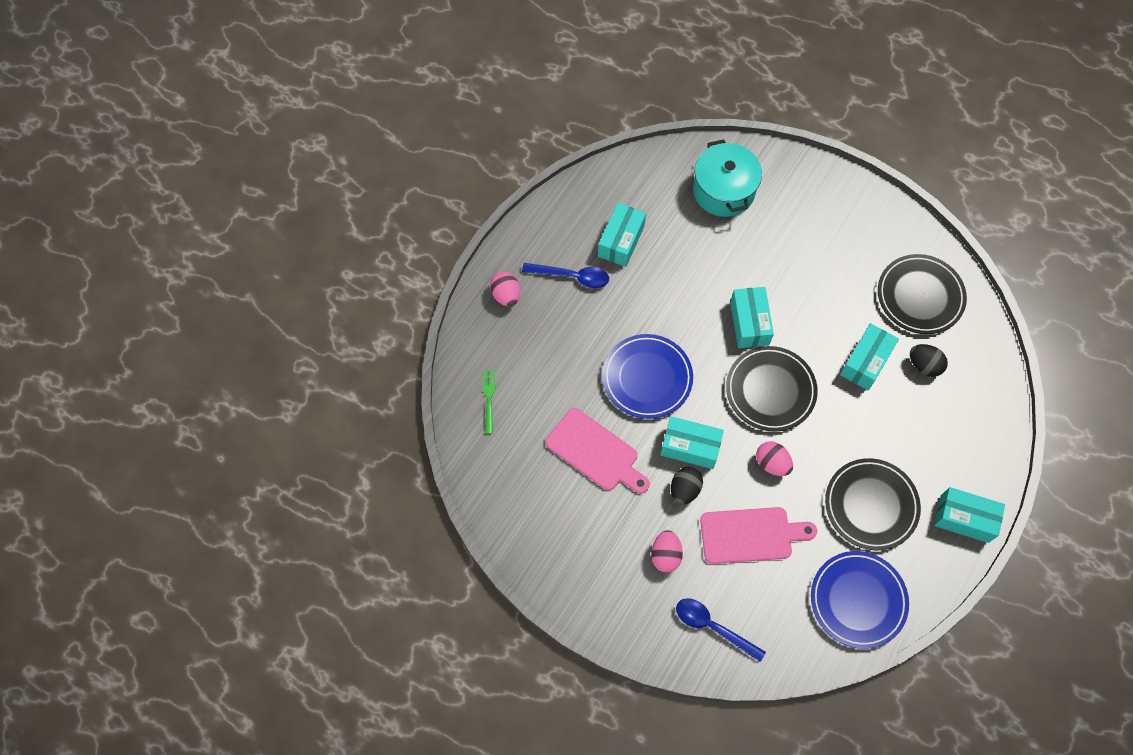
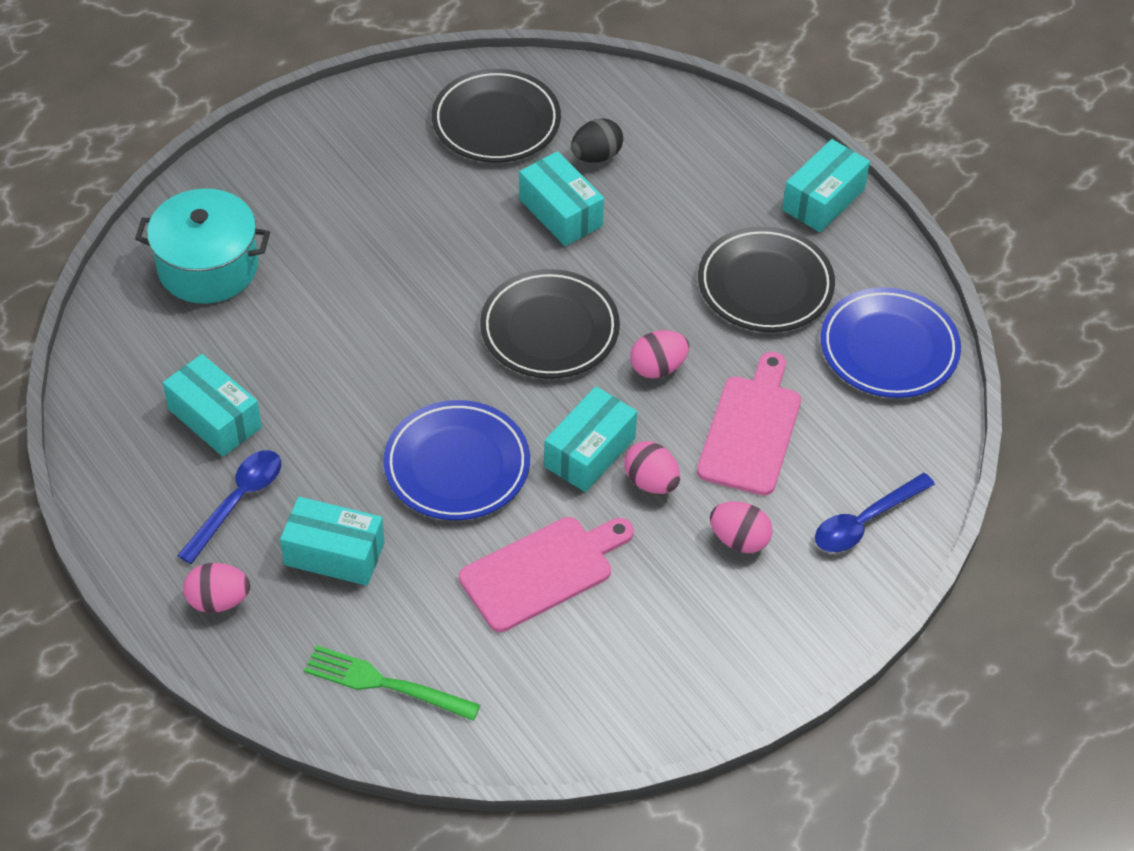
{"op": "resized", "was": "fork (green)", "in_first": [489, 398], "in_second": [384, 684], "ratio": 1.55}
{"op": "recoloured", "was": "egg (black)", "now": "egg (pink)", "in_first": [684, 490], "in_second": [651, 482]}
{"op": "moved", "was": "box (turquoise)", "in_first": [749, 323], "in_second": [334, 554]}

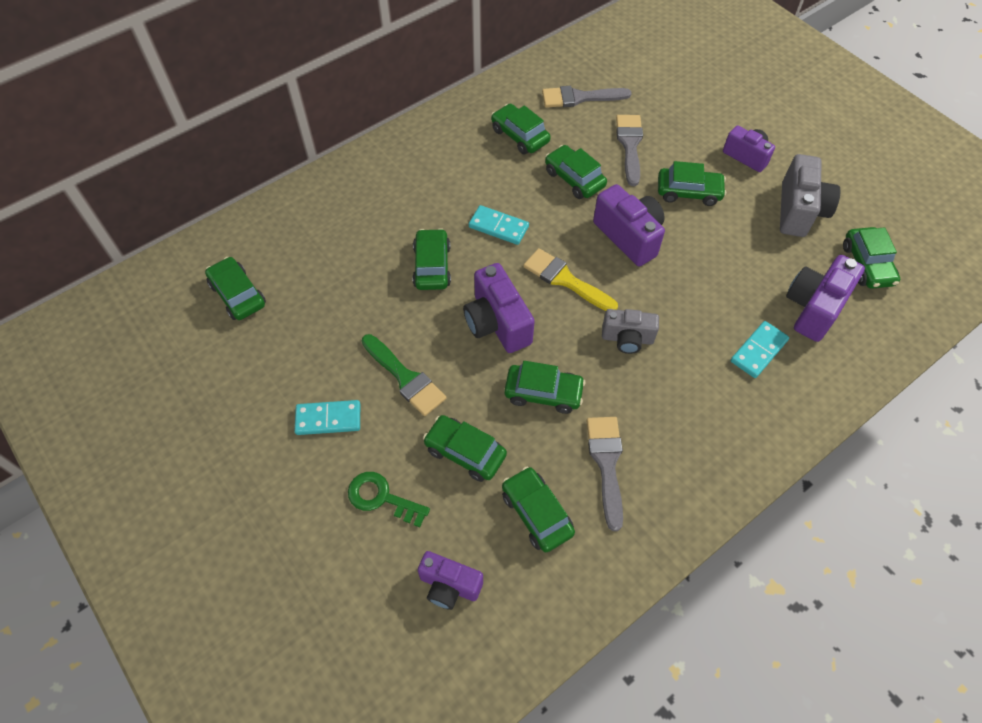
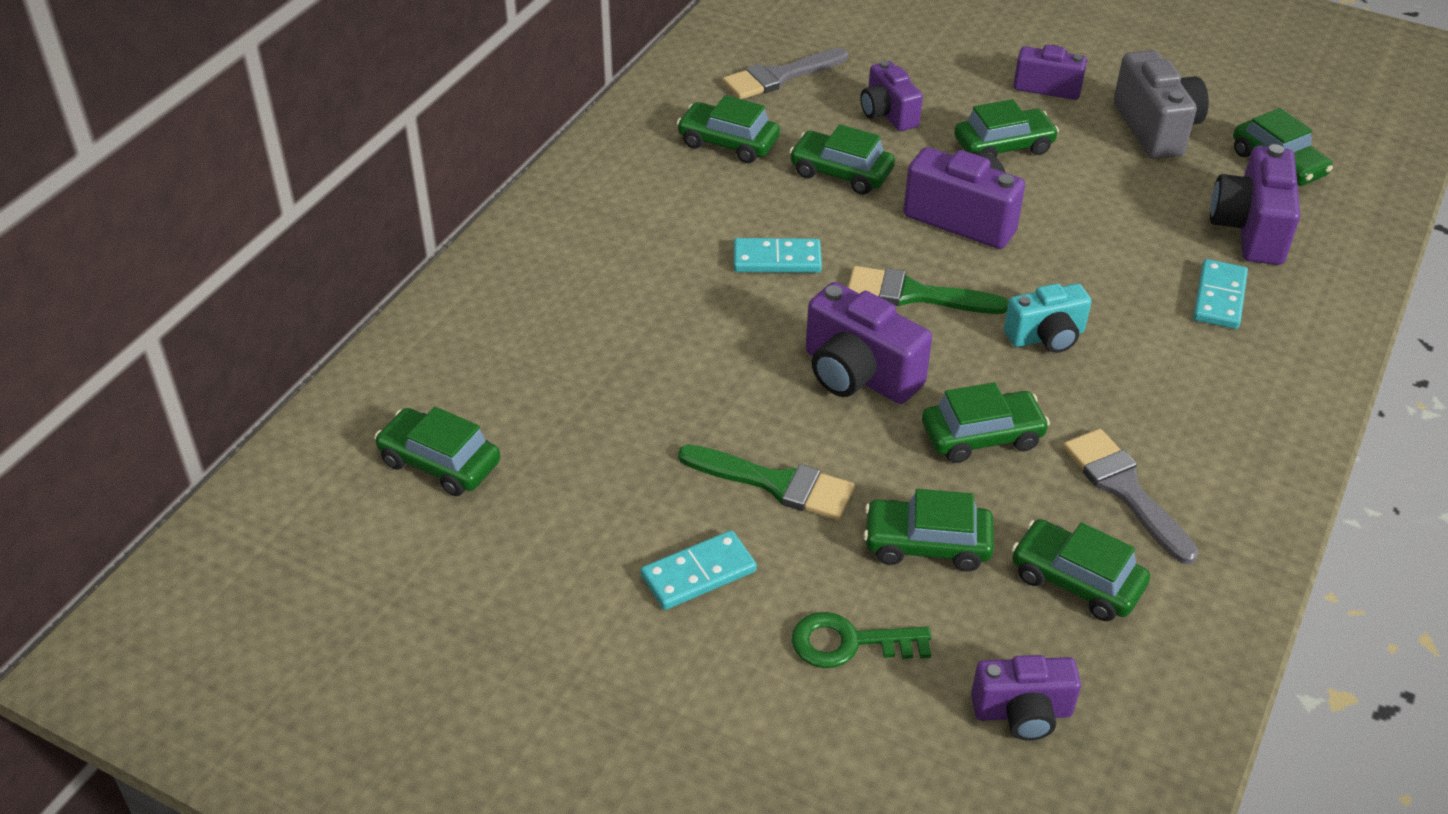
{"op": "removed", "was": "car (green)", "in_first": [432, 266]}
{"op": "recoloured", "was": "brush (yellow)", "now": "brush (green)", "in_first": [565, 280], "in_second": [914, 294]}
{"op": "recoloured", "was": "camera (grey)", "now": "camera (turquoise)", "in_first": [627, 339], "in_second": [1046, 337]}
{"op": "replaced", "was": "brush (grey)", "now": "camera (purple)", "in_first": [629, 145], "in_second": [887, 114]}

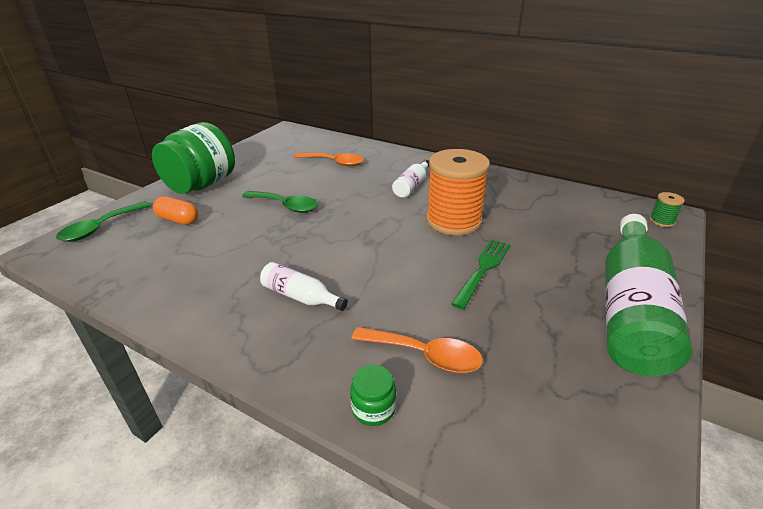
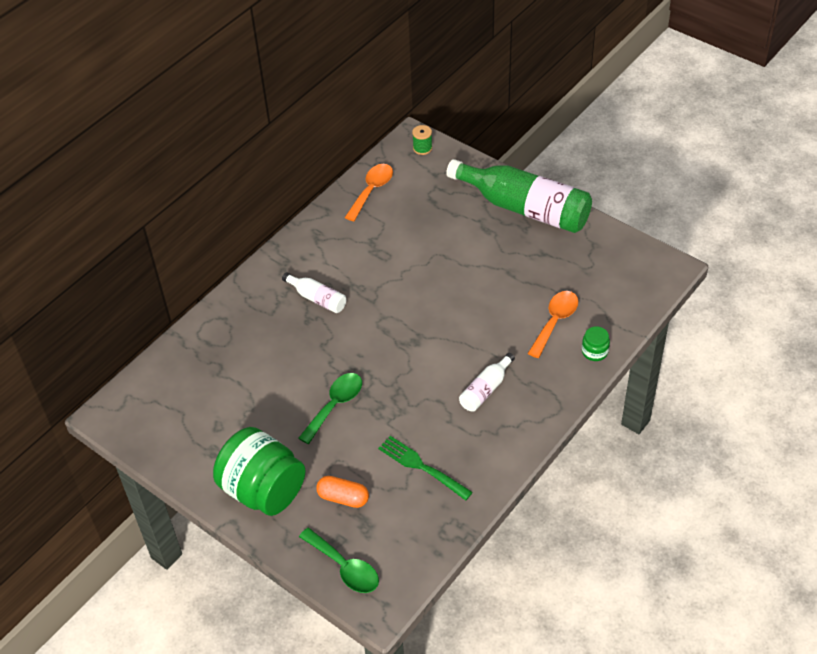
{"op": "turned", "was": "capsule (orange)", "in_first": [178, 220], "in_second": [343, 498], "clockwise": 75}
{"op": "moved", "was": "spoon (orange)", "in_first": [334, 163], "in_second": [371, 190]}
{"op": "removed", "was": "spool (orange)", "in_first": [453, 221]}
{"op": "moved", "was": "fork (green)", "in_first": [483, 269], "in_second": [421, 467]}

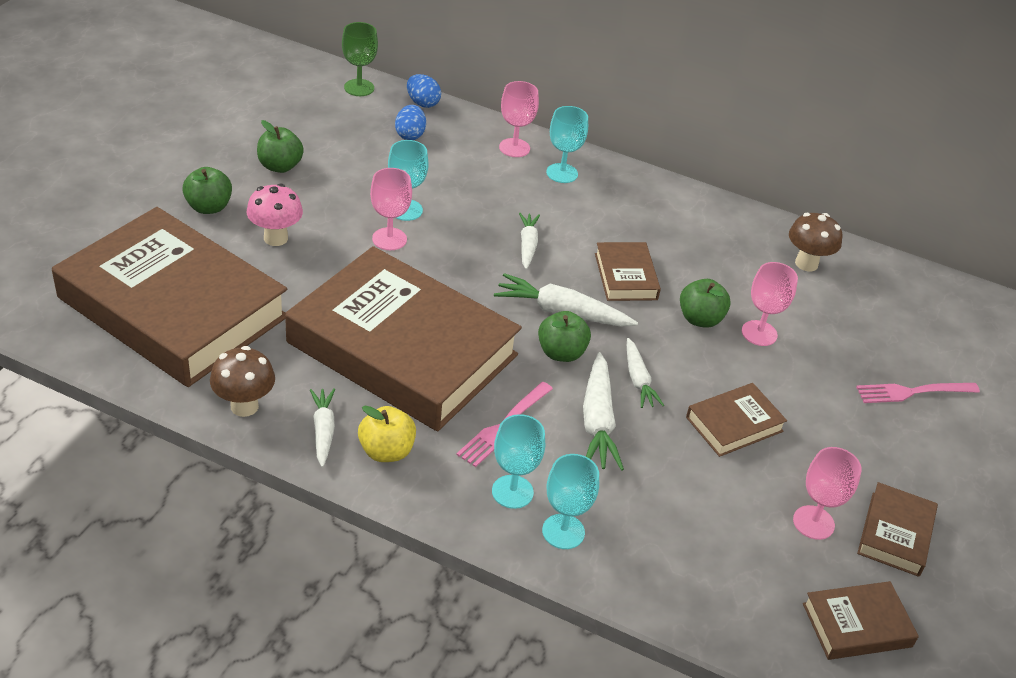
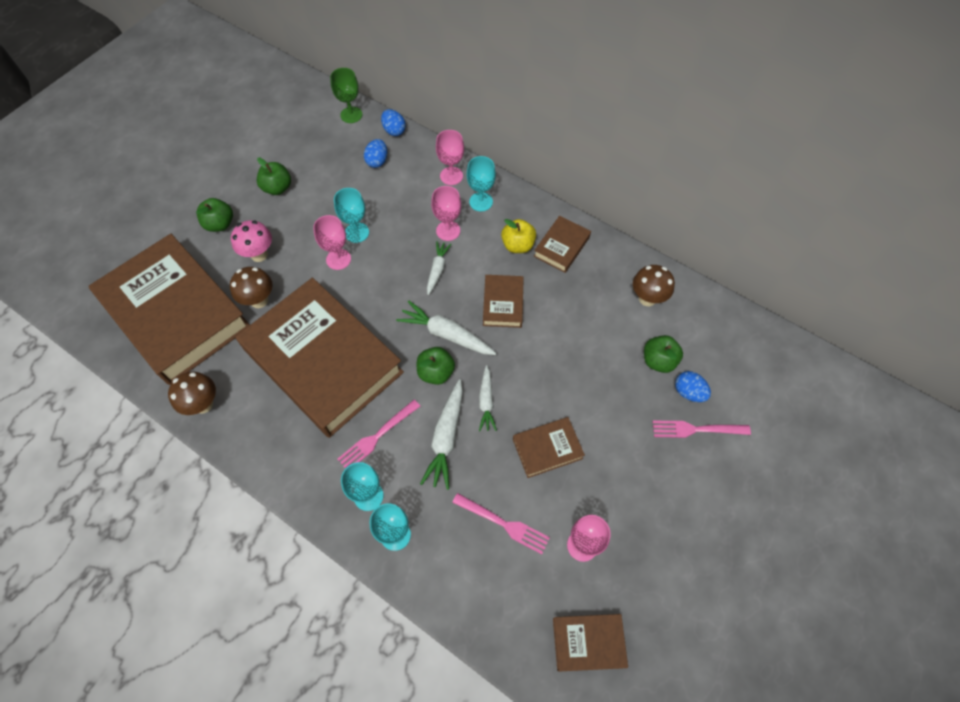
{"op": "removed", "was": "carrot (white)", "in_first": [323, 431]}
{"op": "moved", "was": "apple (yellow)", "in_first": [386, 451], "in_second": [518, 245]}
{"op": "moved", "was": "apple (green)", "in_first": [700, 319], "in_second": [658, 361]}
{"op": "moved", "was": "goblet (pink)", "in_first": [759, 333], "in_second": [448, 231]}
{"op": "moved", "was": "book (brown)", "in_first": [895, 534], "in_second": [561, 247]}
{"op": "added", "now": "mushroom (brown)", "in_second": [259, 300]}
{"op": "added", "now": "fork (pink)", "in_second": [503, 524]}
{"op": "added", "now": "egg (blue)", "in_second": [688, 392]}

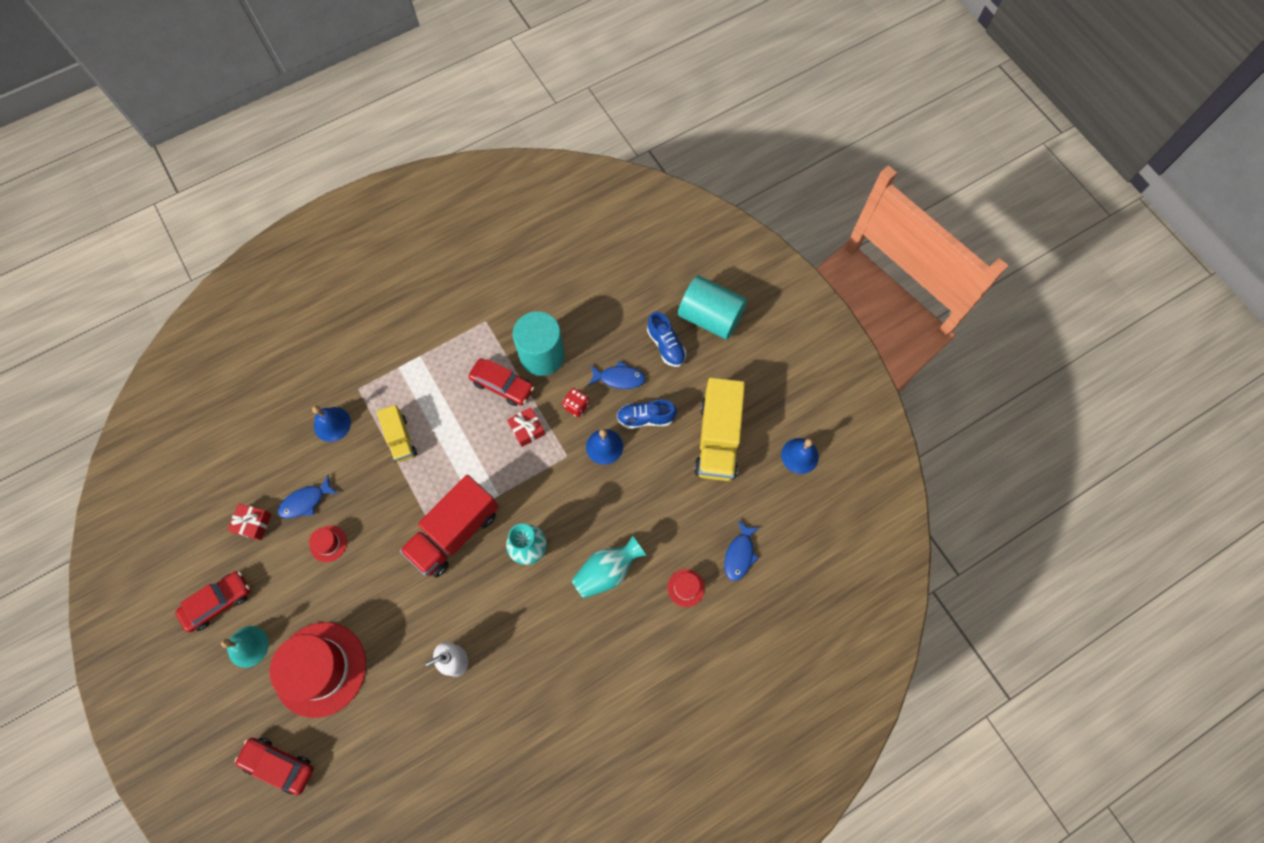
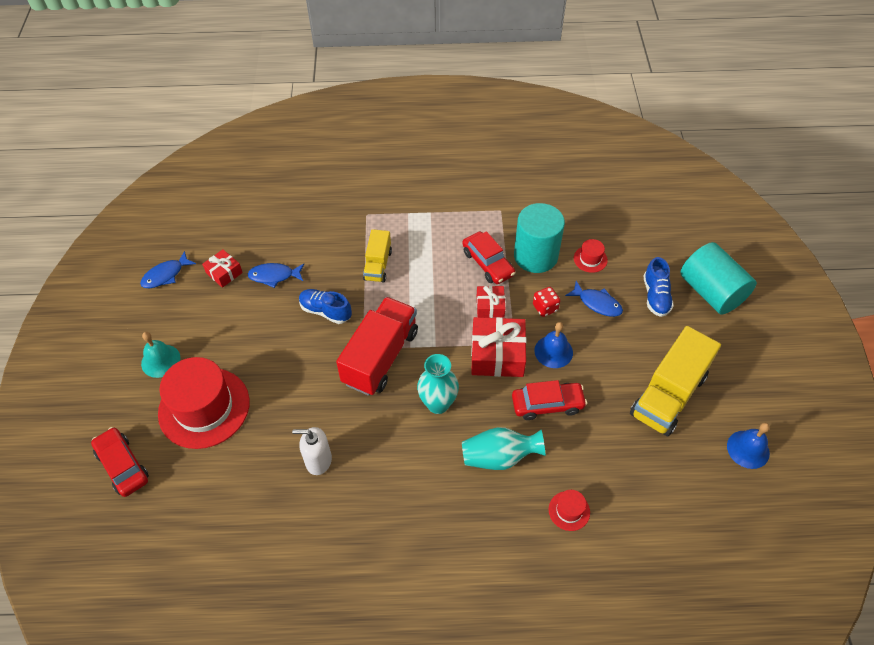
{"op": "moved", "was": "car (red)", "in_first": [218, 602], "in_second": [547, 404]}
{"op": "moved", "was": "hat (red)", "in_first": [328, 543], "in_second": [590, 259]}
{"op": "removed", "was": "bell (blue)", "in_first": [332, 424]}
{"op": "turned", "was": "truck (red)", "in_first": [455, 532], "in_second": [380, 357], "clockwise": 135}
{"op": "moved", "was": "shoe (blue)", "in_first": [645, 418], "in_second": [325, 311]}
{"op": "moved", "was": "fish (blue)", "in_first": [739, 554], "in_second": [165, 275]}
{"op": "added", "now": "gift (red)", "in_second": [497, 354]}

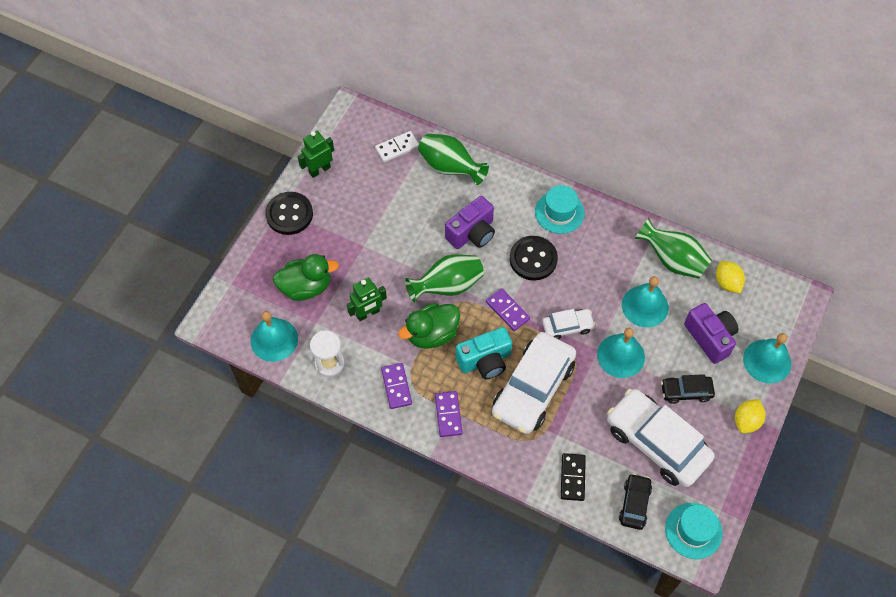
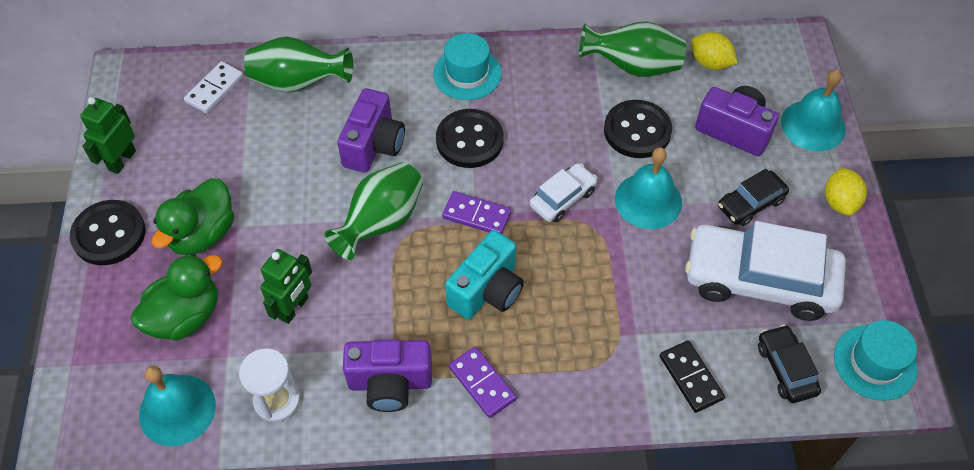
{"op": "replaced", "was": "domino (purple)", "now": "camera (purple)", "in_first": [396, 386], "in_second": [390, 383]}
{"op": "moved", "was": "duck (green)", "in_first": [432, 334], "in_second": [203, 234]}
{"op": "removed", "was": "car (white)", "in_first": [533, 389]}
{"op": "replaced", "was": "bell (turquoise)", "now": "button (black)", "in_first": [645, 306], "in_second": [637, 131]}

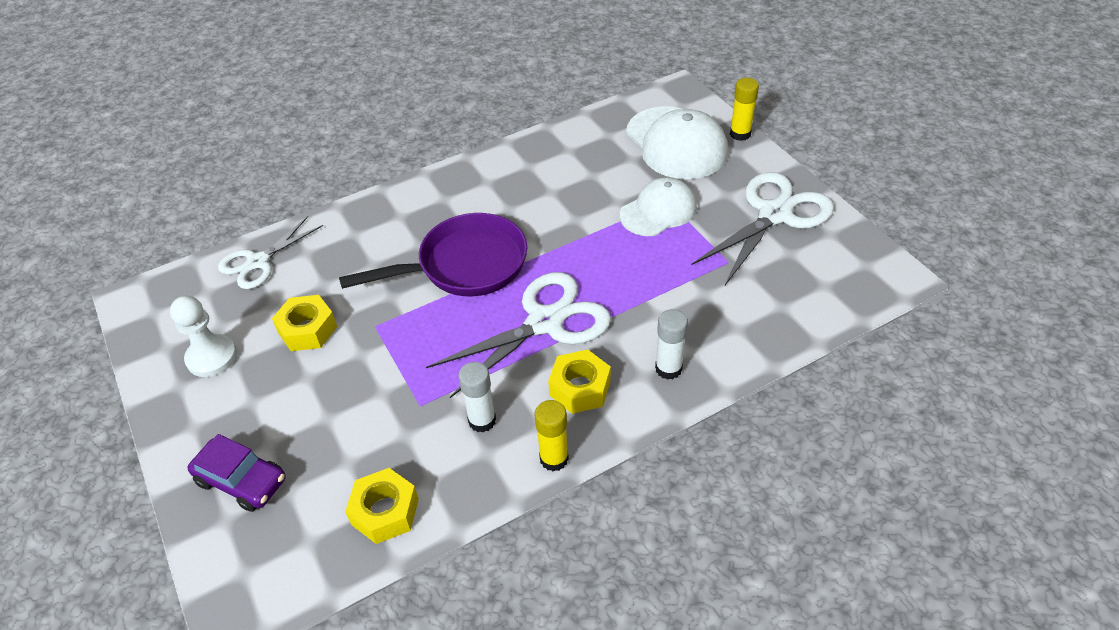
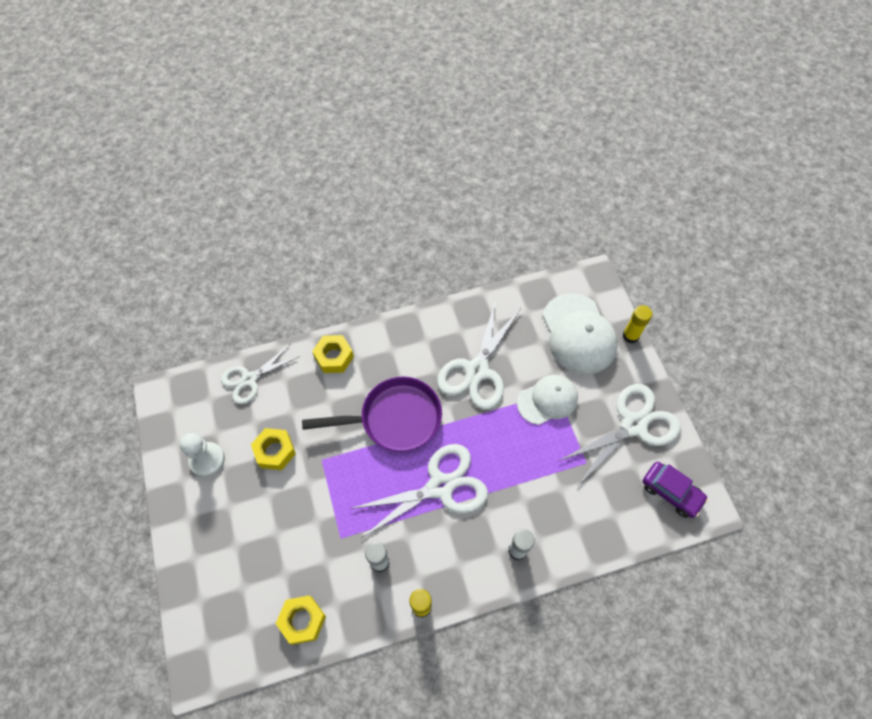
{"op": "moved", "was": "car (purple)", "in_first": [242, 480], "in_second": [671, 492]}
{"op": "moved", "was": "nut (yellow)", "in_first": [580, 388], "in_second": [334, 357]}
{"op": "added", "now": "scissors (white)", "in_second": [477, 370]}

